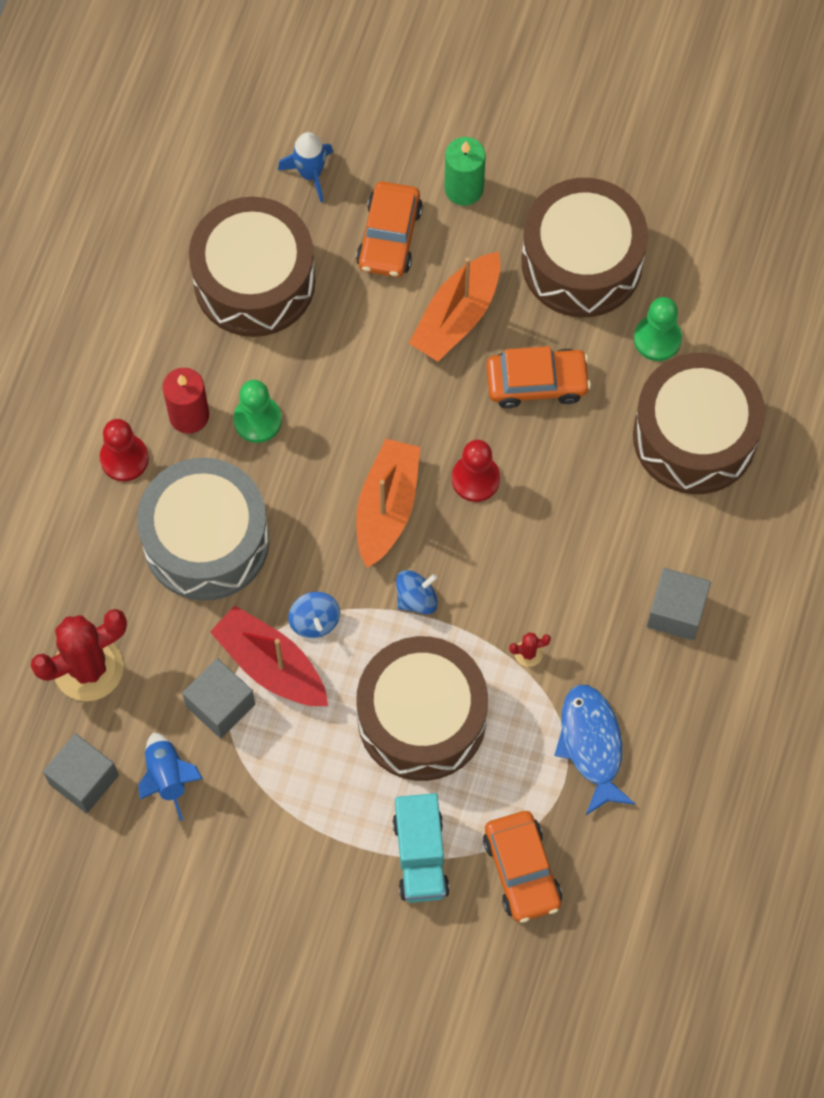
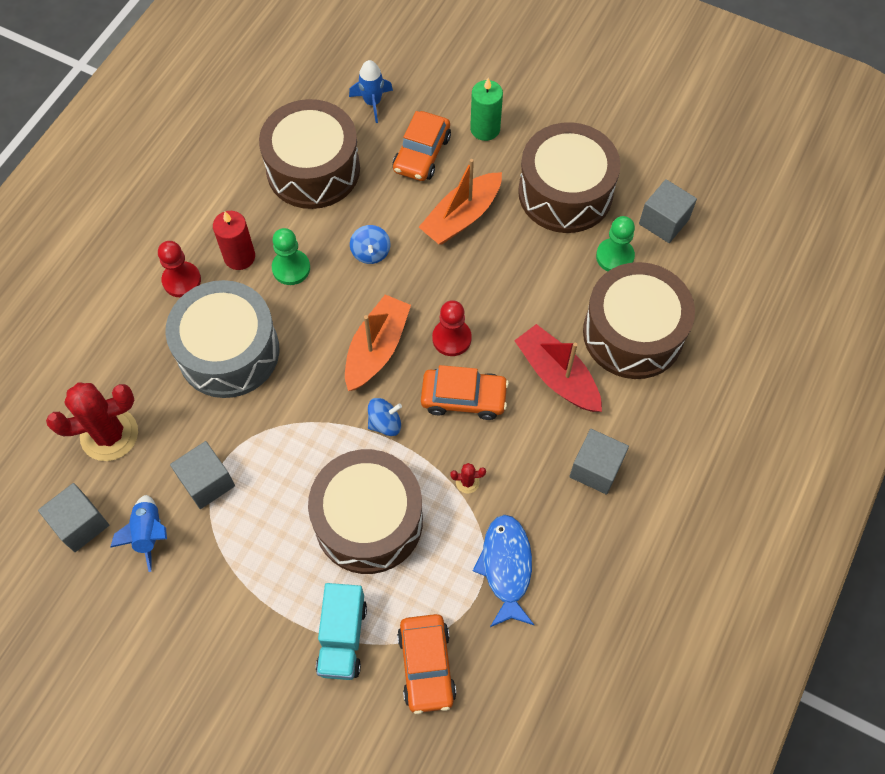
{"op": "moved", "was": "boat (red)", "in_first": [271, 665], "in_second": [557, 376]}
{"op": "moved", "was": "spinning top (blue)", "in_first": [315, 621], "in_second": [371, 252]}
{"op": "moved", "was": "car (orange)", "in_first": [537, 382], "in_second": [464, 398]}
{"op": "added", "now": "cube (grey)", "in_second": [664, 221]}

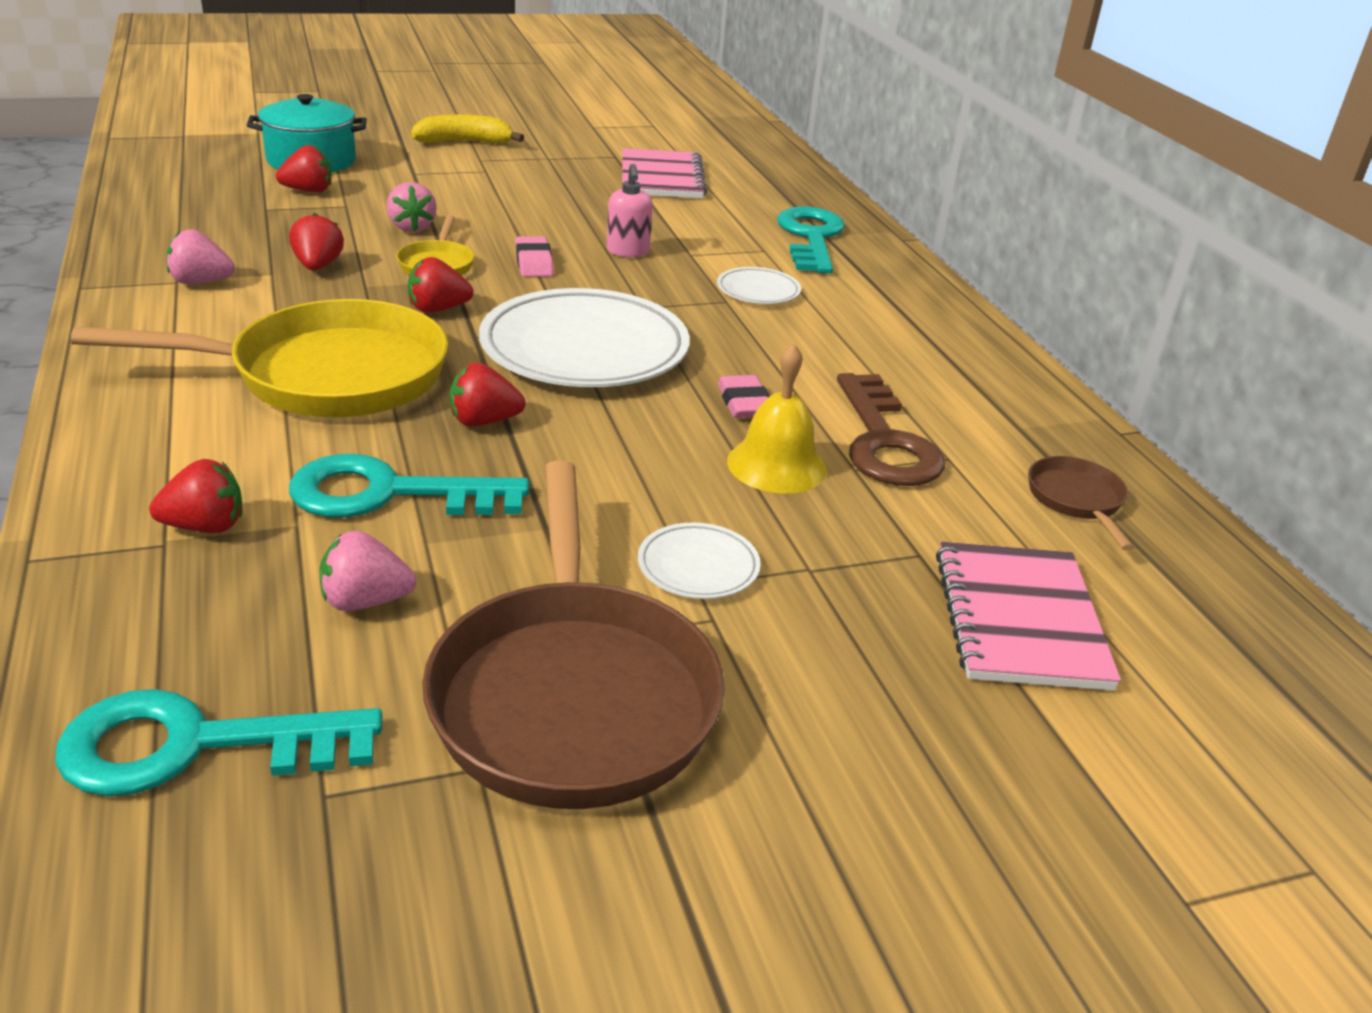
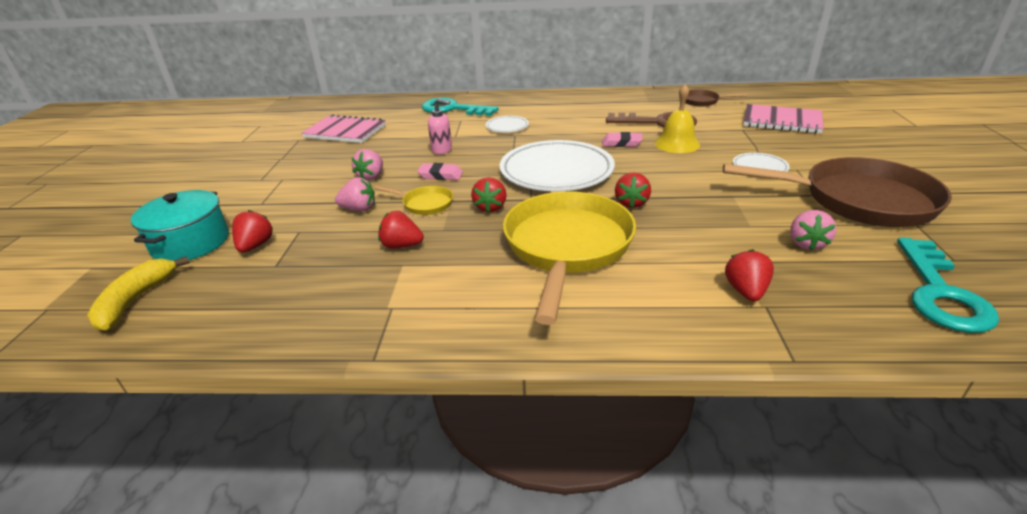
{"op": "moved", "was": "strawberry (pink)", "in_first": [201, 282], "in_second": [371, 176]}
{"op": "removed", "was": "key (turquoise)", "in_first": [390, 493]}
{"op": "moved", "was": "banana (yellow)", "in_first": [464, 142], "in_second": [135, 300]}

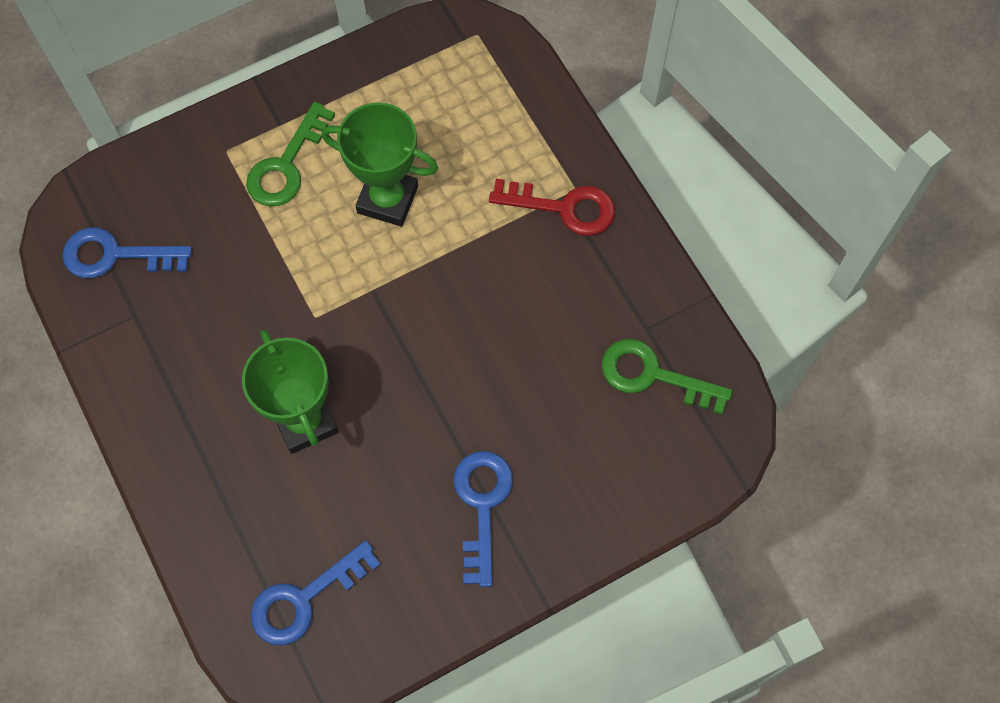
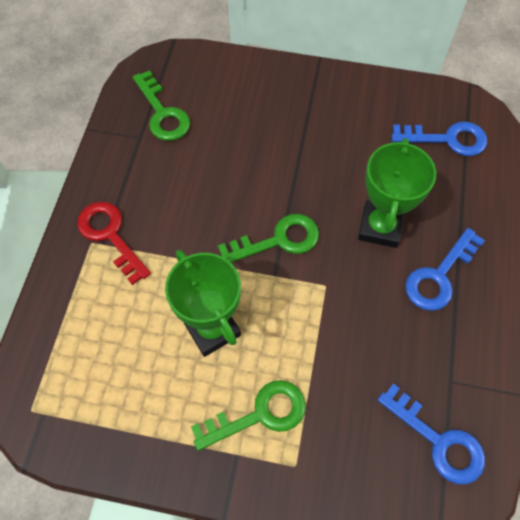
{"op": "moved", "was": "key (blue)", "in_first": [482, 506], "in_second": [439, 276]}
{"op": "added", "now": "key (green)", "in_second": [277, 240]}

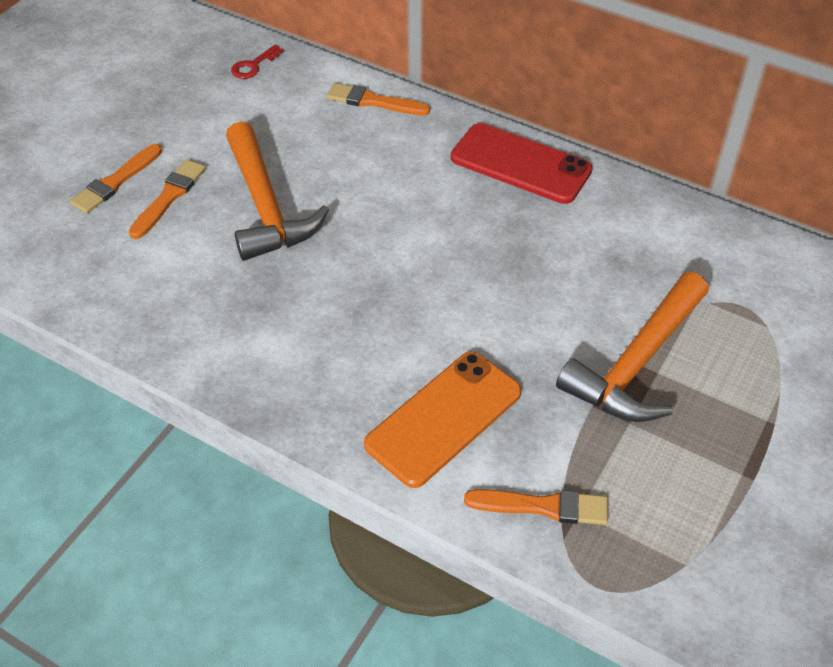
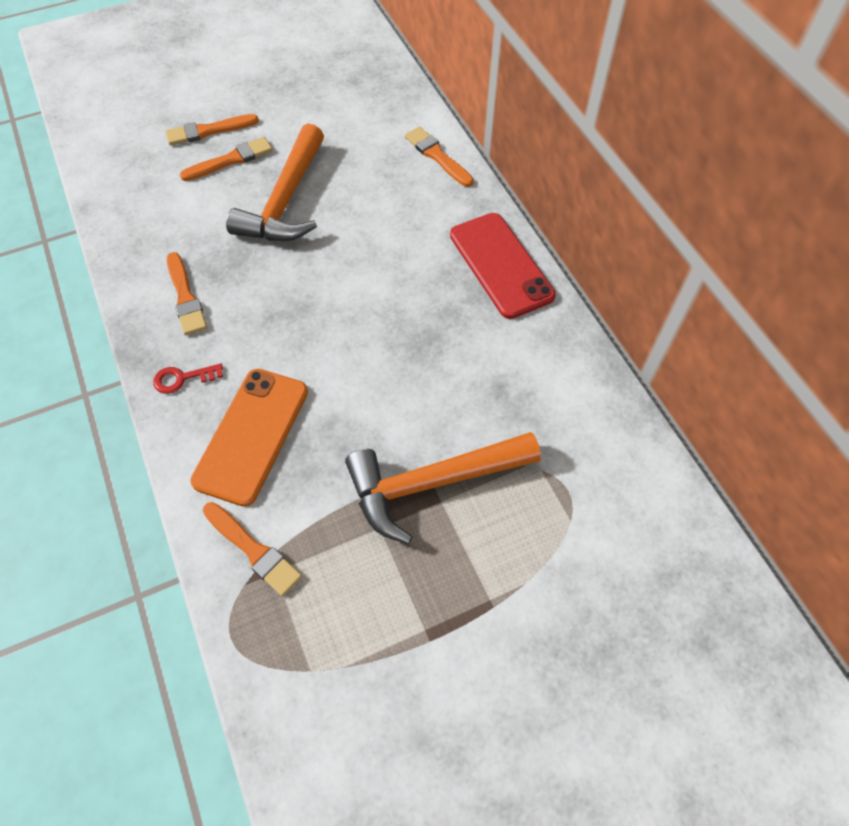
{"op": "moved", "was": "key (red)", "in_first": [253, 65], "in_second": [183, 378]}
{"op": "turned", "was": "phone (orange)", "in_first": [443, 418], "in_second": [251, 435], "clockwise": -60}
{"op": "added", "now": "brush (orange)", "in_second": [186, 297]}

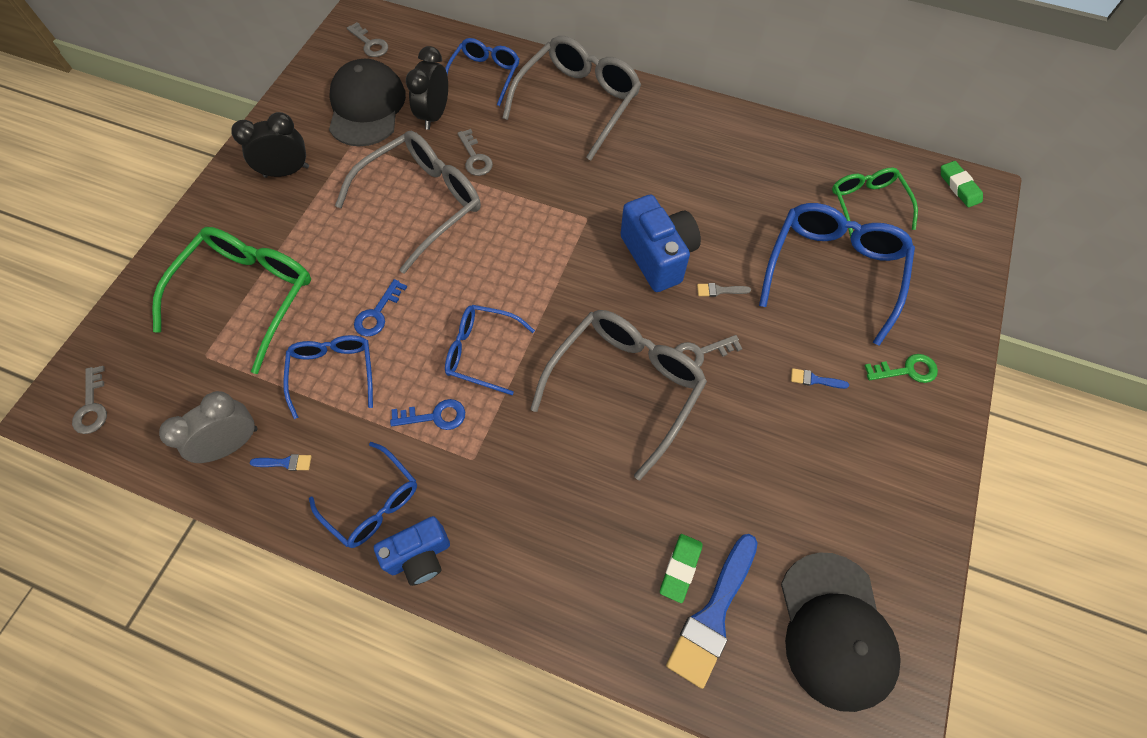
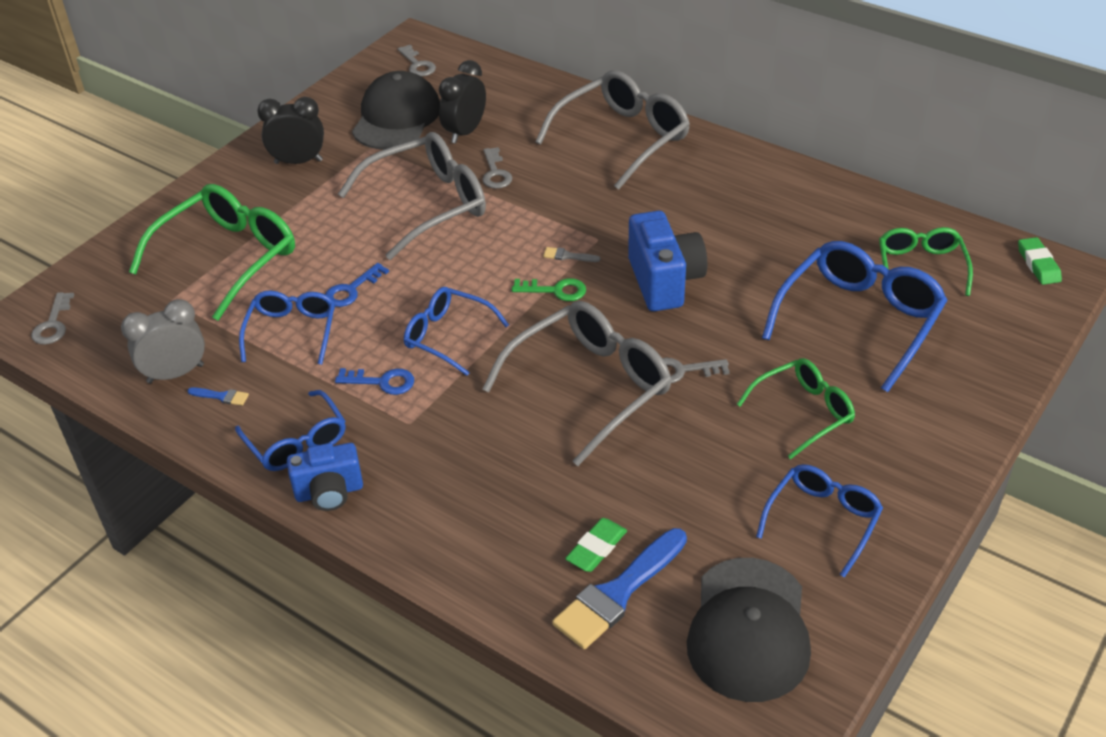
{"op": "moved", "was": "glasses (blue)", "in_first": [485, 75], "in_second": [822, 520]}
{"op": "moved", "was": "brush (grey)", "in_first": [719, 290], "in_second": [568, 256]}
{"op": "replaced", "was": "brush (blue)", "now": "glasses (green)", "in_first": [814, 380], "in_second": [803, 412]}
{"op": "moved", "was": "key (green)", "in_first": [906, 370], "in_second": [555, 290]}

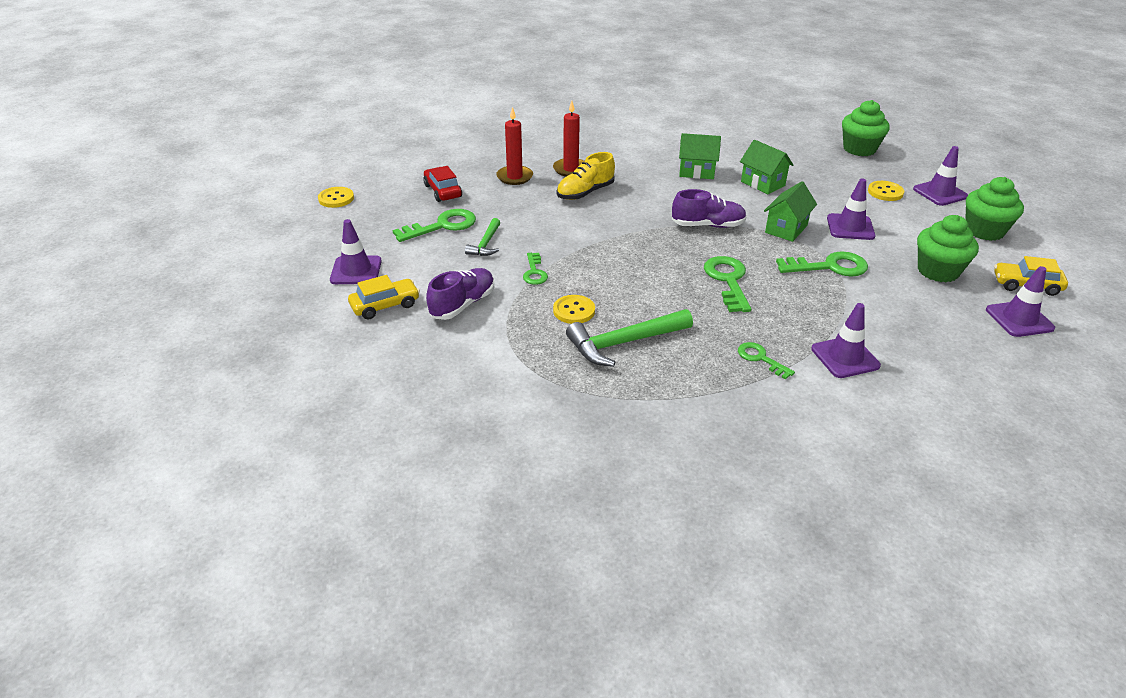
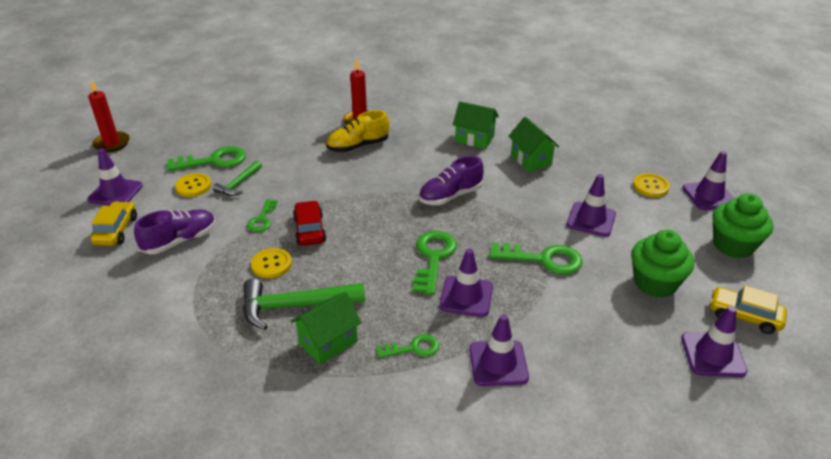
{"op": "moved", "was": "button (yellow)", "in_first": [336, 198], "in_second": [193, 186]}
{"op": "turned", "was": "car (yellow)", "in_first": [385, 305], "in_second": [116, 230], "clockwise": -75}
{"op": "moved", "was": "car (red)", "in_first": [443, 191], "in_second": [309, 230]}
{"op": "moved", "was": "candle (red)", "in_first": [514, 177], "in_second": [112, 143]}
{"op": "turned", "was": "shoe (purple)", "in_first": [708, 225], "in_second": [450, 196], "clockwise": 135}
{"op": "turned", "was": "key (green)", "in_first": [760, 359], "in_second": [413, 348], "clockwise": 105}
{"op": "moved", "was": "house (green)", "in_first": [786, 229], "in_second": [328, 342]}
{"op": "removed", "was": "cupcake (green)", "in_first": [859, 149]}
{"op": "added", "now": "traffic cone (purple)", "in_second": [466, 296]}

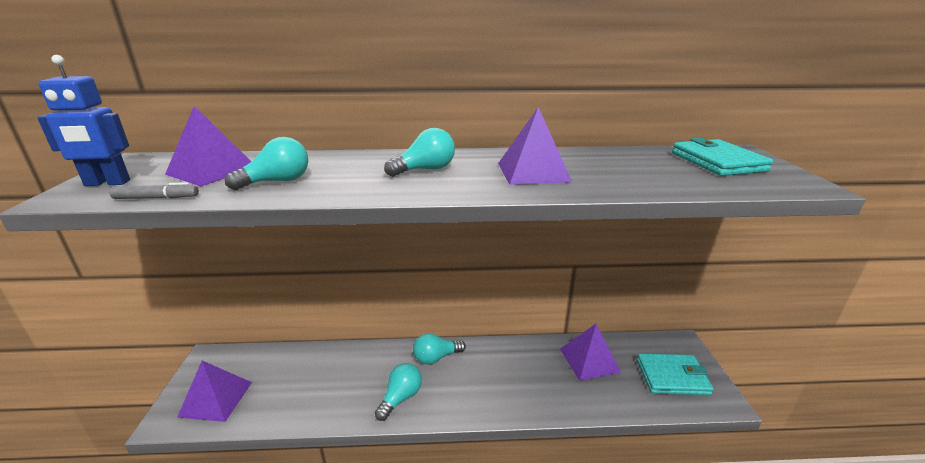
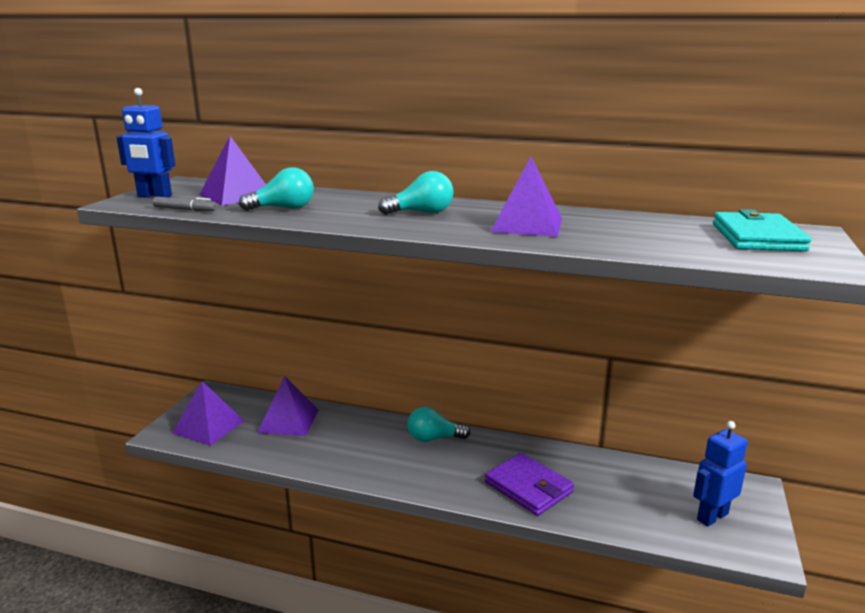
{"op": "removed", "was": "light bulb (turquoise)", "in_first": [400, 398]}
{"op": "moved", "was": "pyramid (purple)", "in_first": [589, 360], "in_second": [288, 421]}
{"op": "replaced", "was": "wallet (turquoise)", "now": "robot (blue)", "in_first": [672, 377], "in_second": [712, 516]}
{"op": "added", "now": "wallet (purple)", "in_second": [528, 487]}

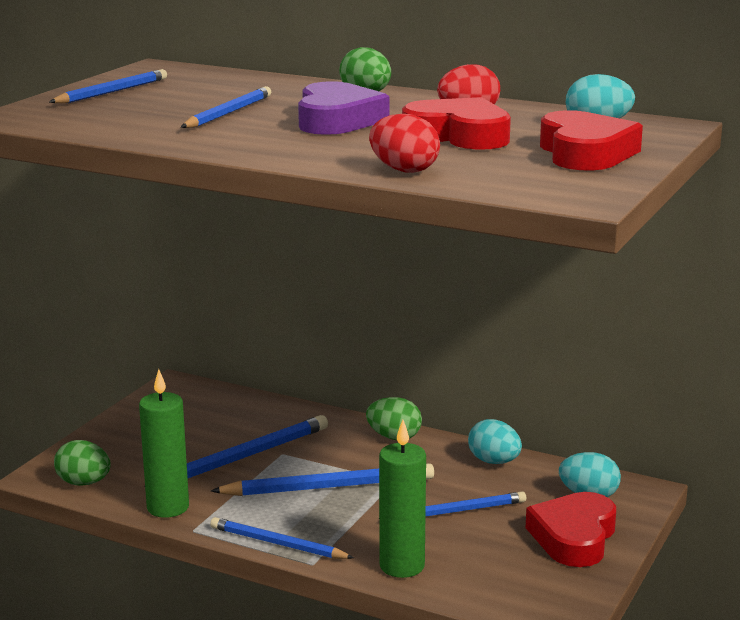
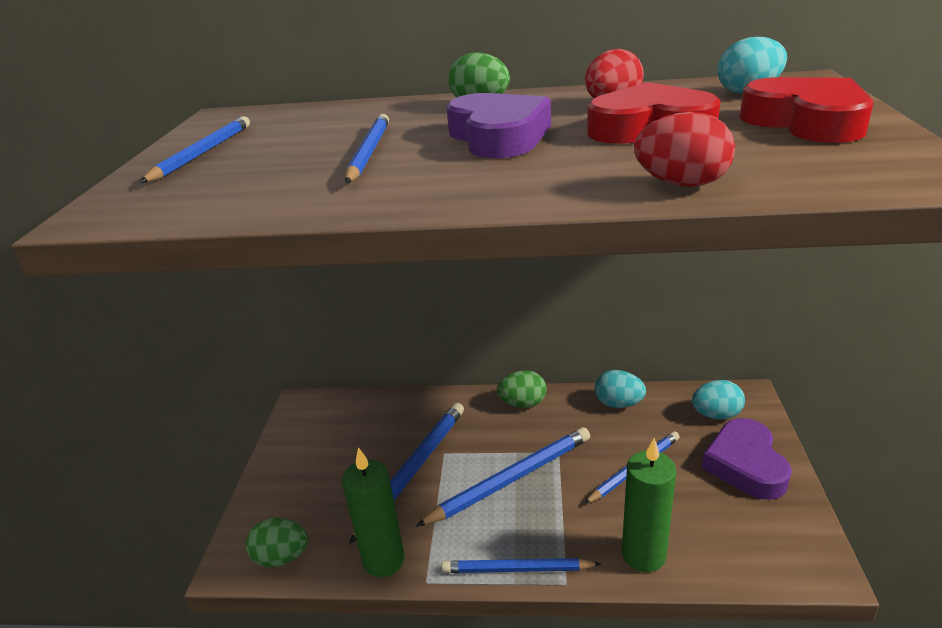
{"op": "recoloured", "was": "heart (red)", "now": "heart (purple)", "in_first": [574, 537], "in_second": [745, 465]}

